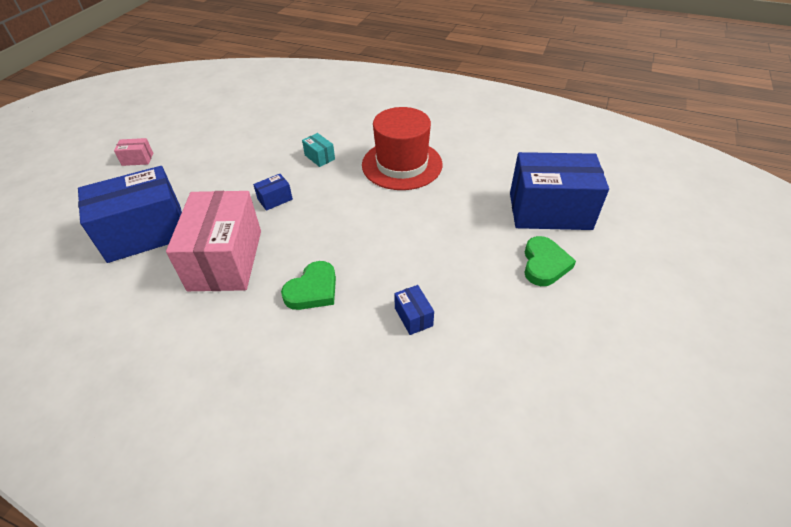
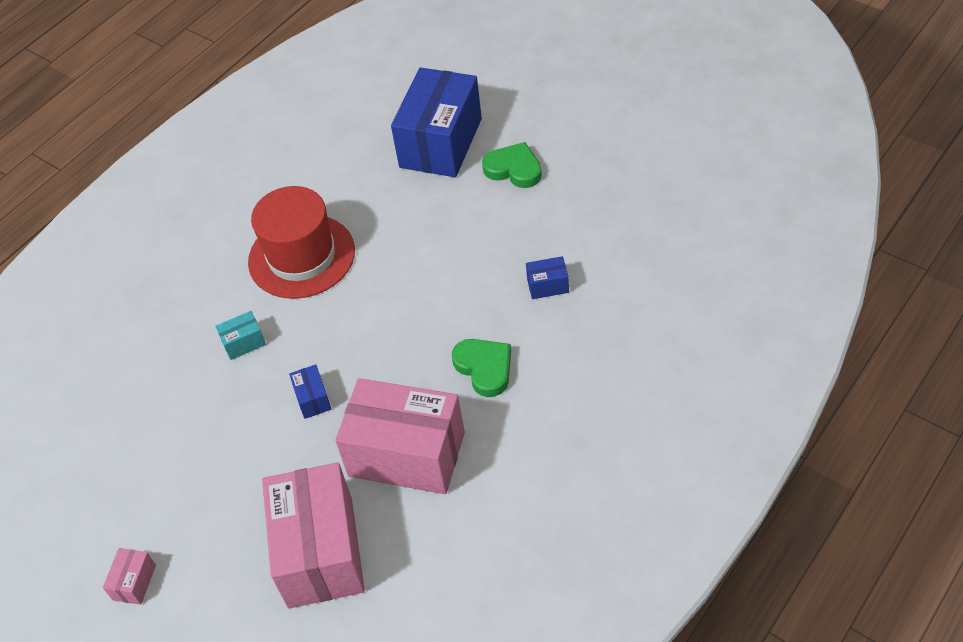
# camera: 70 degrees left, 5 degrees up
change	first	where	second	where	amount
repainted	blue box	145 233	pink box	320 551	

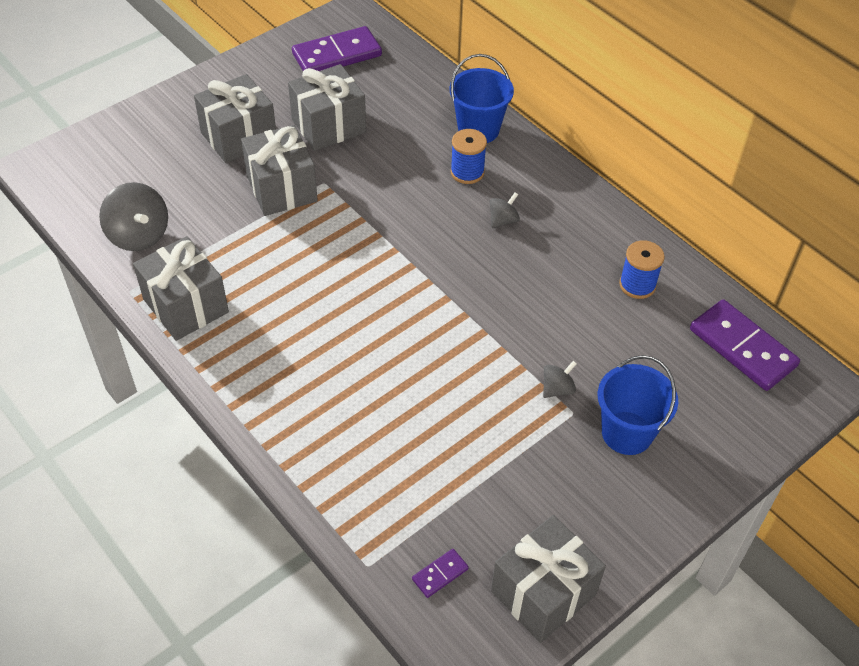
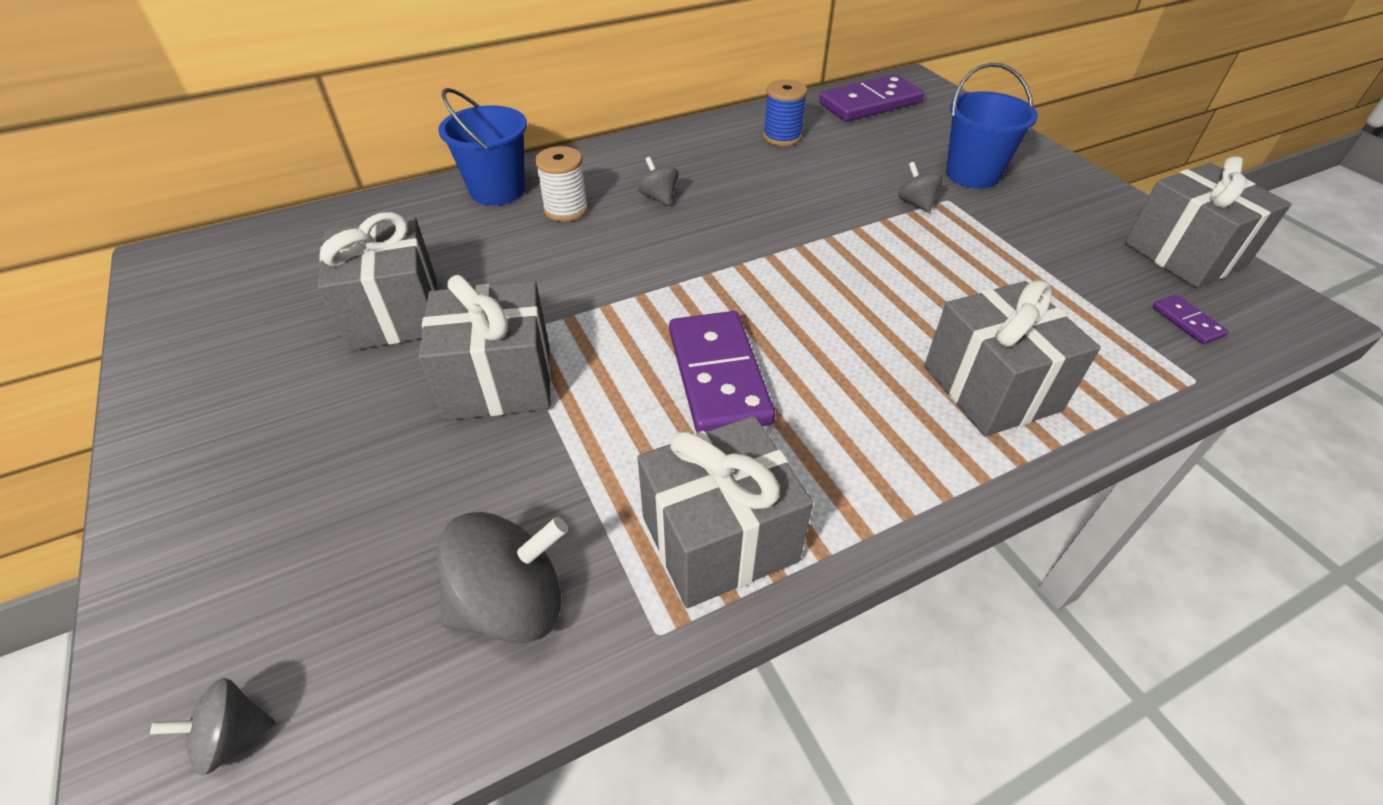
# camera: 75 degrees left, 5 degrees down
change	first	where	second	where	amount
shifted	ash-grey present	239 137		991 388	
shifted	purple domino piece	337 55		718 376	
repainted	blue spool	467 172	pure white spool	566 209	
new			ash-grey whirligig	233 736	

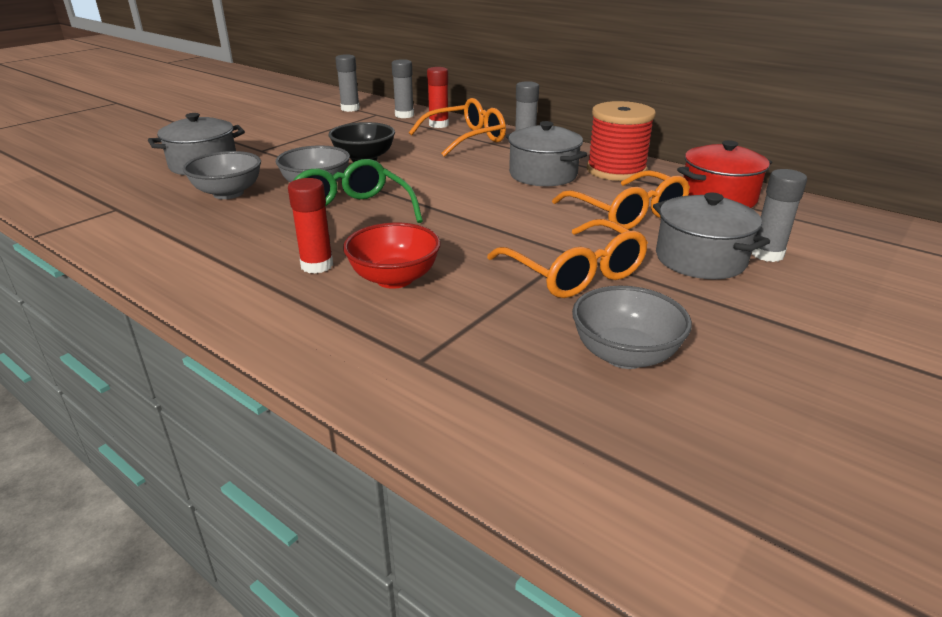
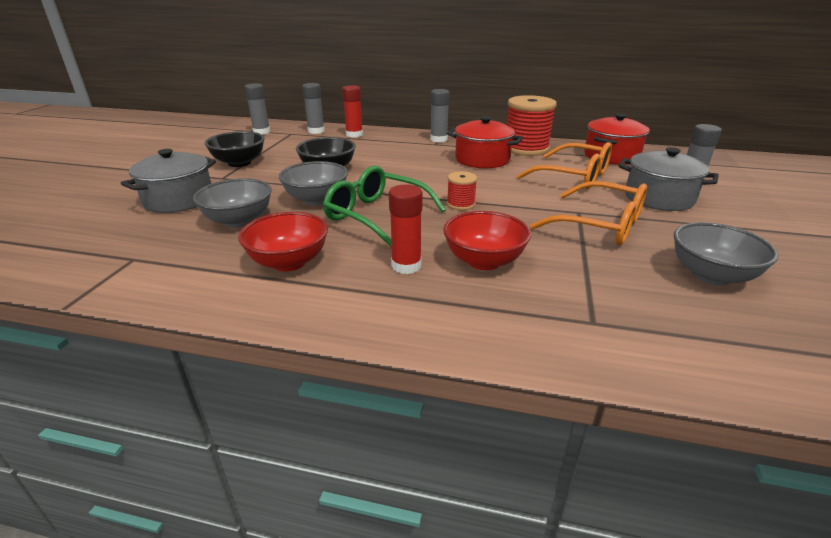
# camera: 25 degrees left, 0 degrees up
change	first	where	second	where	amount
gone	orange-coloured glasses	465 139			
repainted	ash-grey pot	543 175	red pot	482 159	
new			black serving bowl	239 163	
new			red serving bowl	289 262	
new			red spool	460 204	

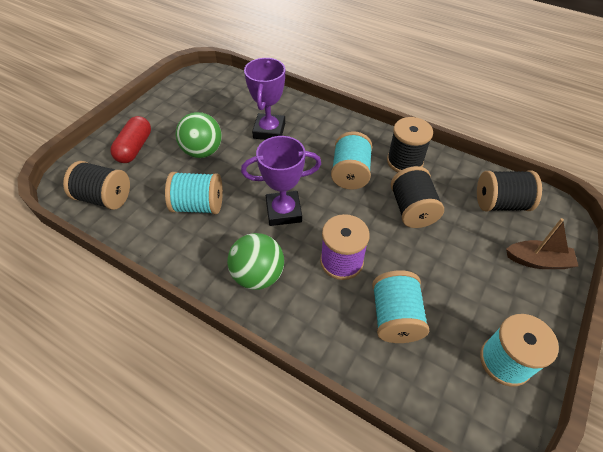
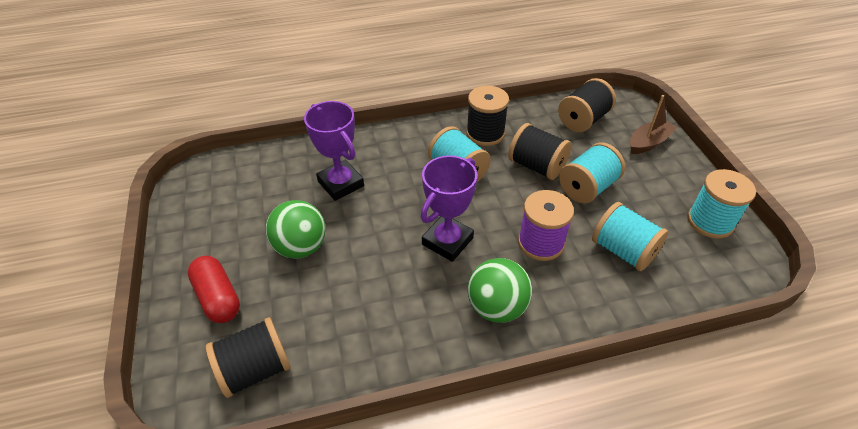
# camera: 45 degrees left, 5 degrees down
change	first	where	second	where	amount
shifted	turquoise spool	198 205		587 187	

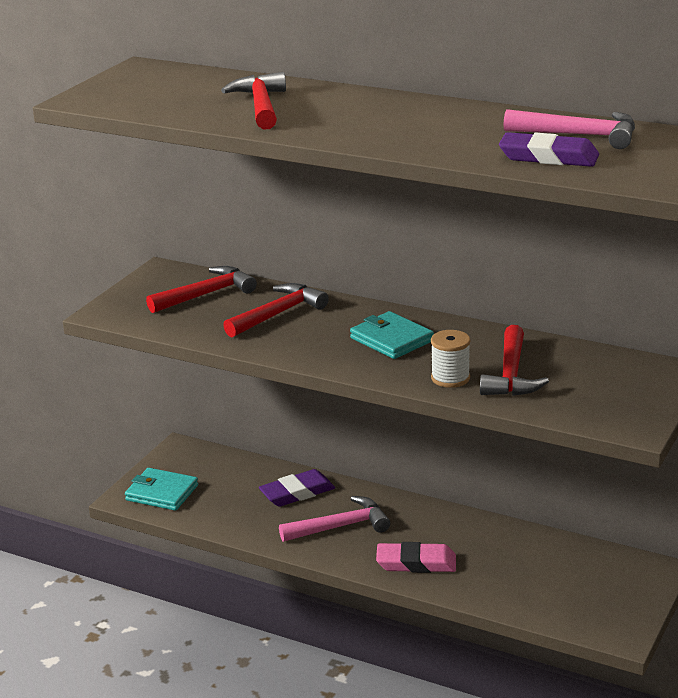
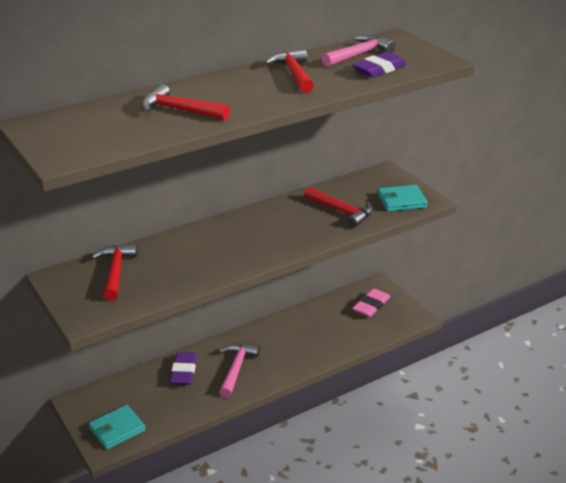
# camera: 60 degrees left, 5 degrees up
change	first	where	second	where	amount
shifted	red claw hammer	278 314		294 73	
shifted	turquoise card wallet	391 339		401 201	
shifted	pink gum eraser	416 563		371 305	
gone	pure white spool	450 378			

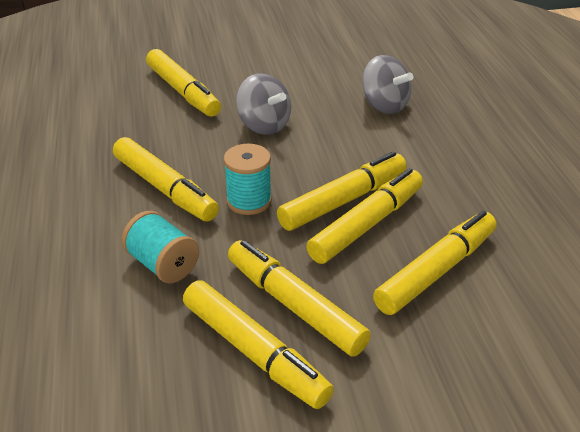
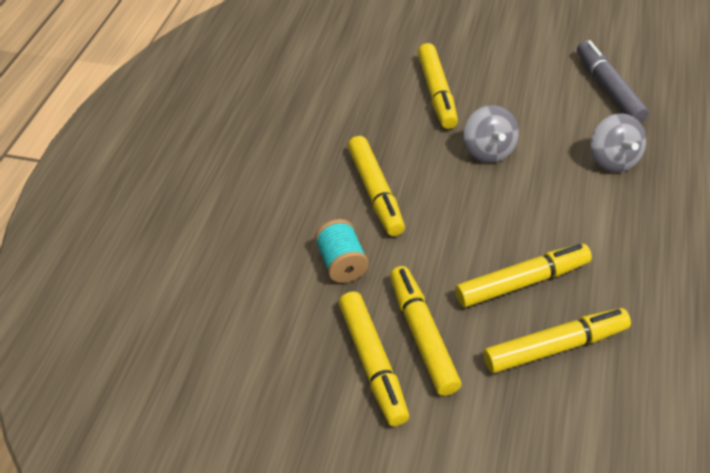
# camera: 30 degrees right, 10 degrees up
change	first	where	second	where	amount
gone	turquoise spool	249 201			
gone	golden marker pen	343 201			
new			ash-grey marker pen	608 89	

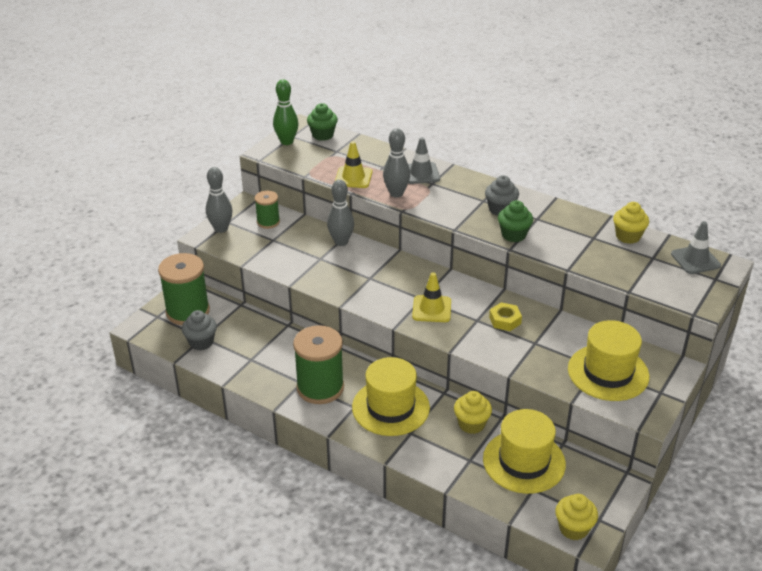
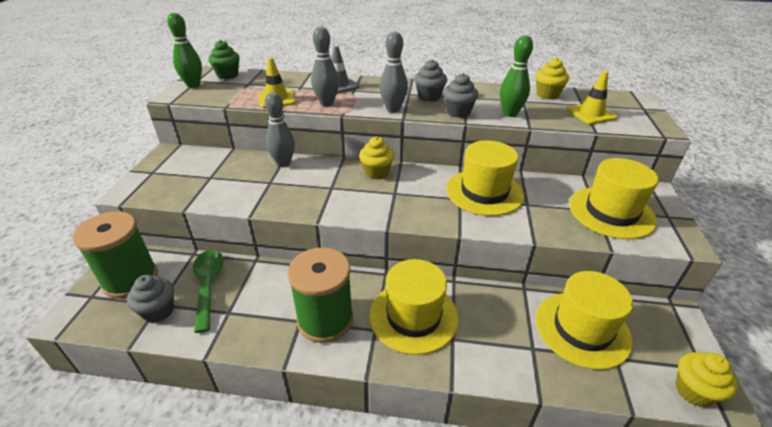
# camera: 25 degrees left, 0 degrees up
change	first	where	second	where	amount
shifted	ash-grey tenpin	221 229		393 109	
gone	emerald spool	268 222			
shifted	golden traffic cone	431 309		591 114	
shifted	golden fairy cake	471 424		376 172	
swapped	golden nut	505 320	golden hat	484 192	
repainted	emerald fairy cake	513 235	ash-grey fairy cake	458 112	
gone	ash-grey traffic cone	695 260			
new			emerald teaspoon	208 285	
new			emerald tenpin	510 114	

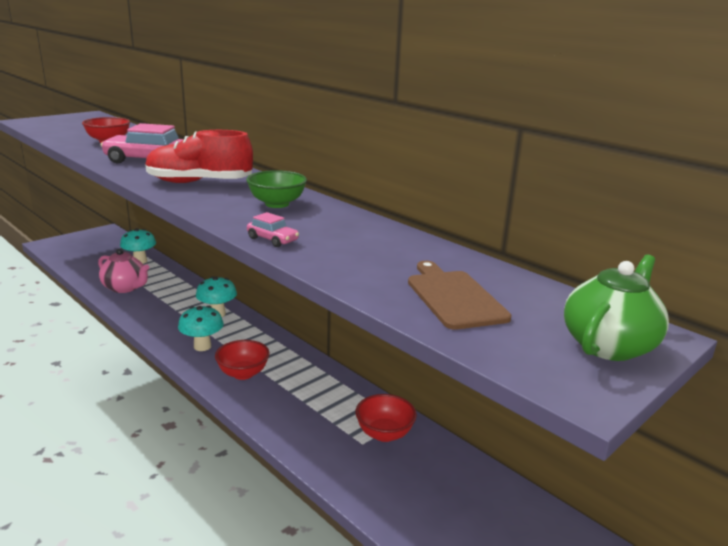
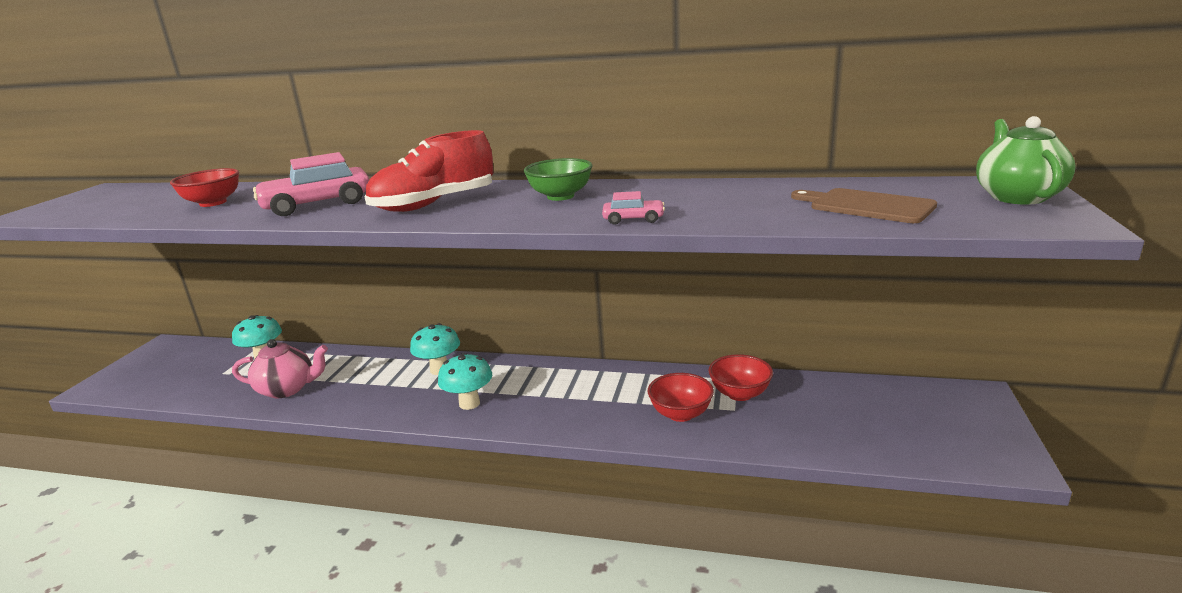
# camera: 30 degrees left, 0 degrees up
change	first	where	second	where	amount
shifted	red serving bowl	243 373		680 414	

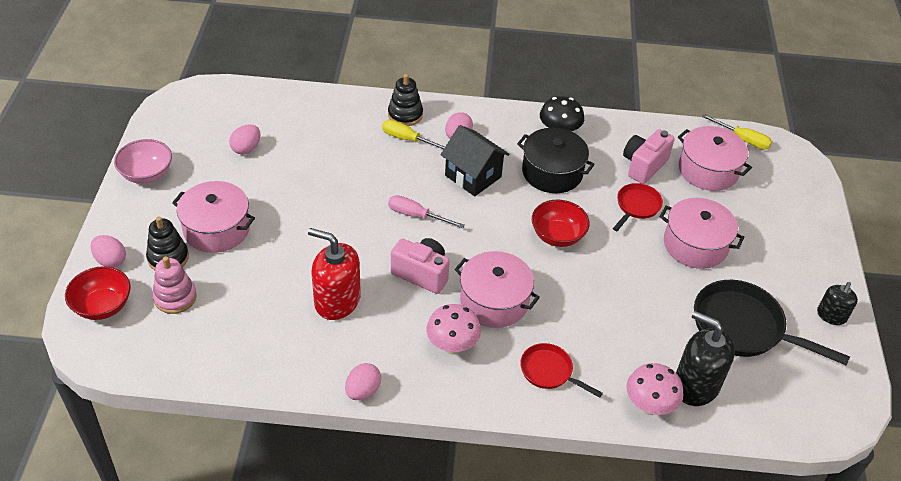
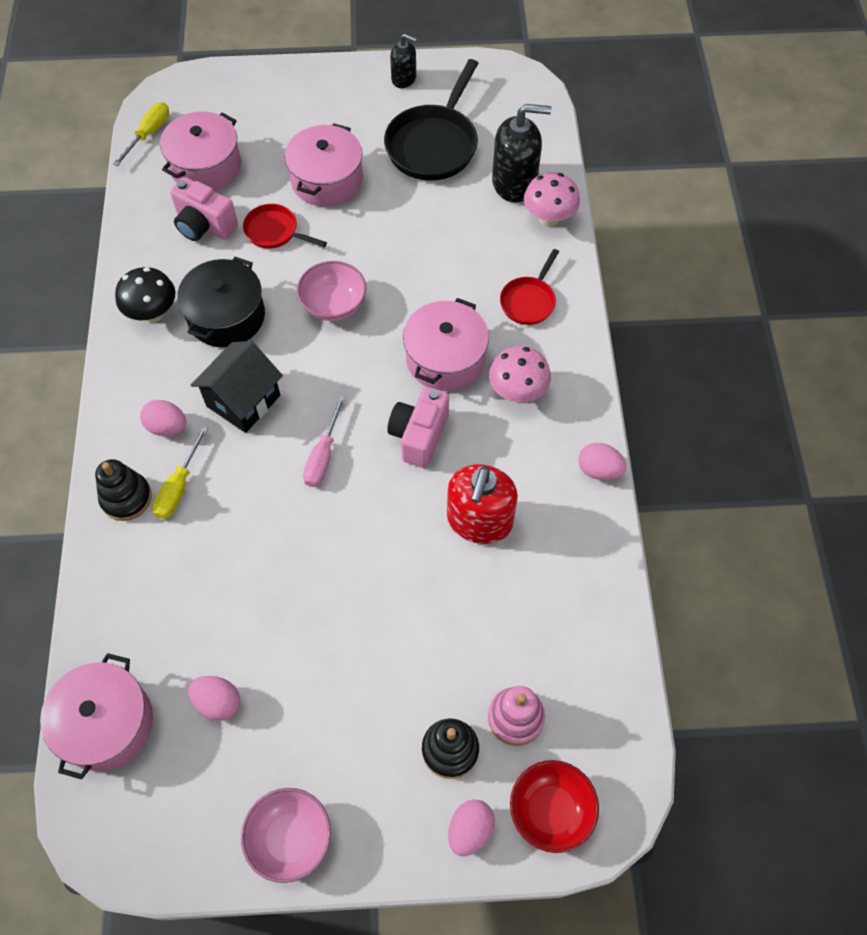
# camera: 95 degrees left, 15 degrees up
change	first	where	second	where	amount
shifted	pink pot	216 229		106 723	
repainted	red serving bowl	557 236	pink serving bowl	334 305	
rotated	black soap pump	696 385		514 183	120 degrees counterclockwise

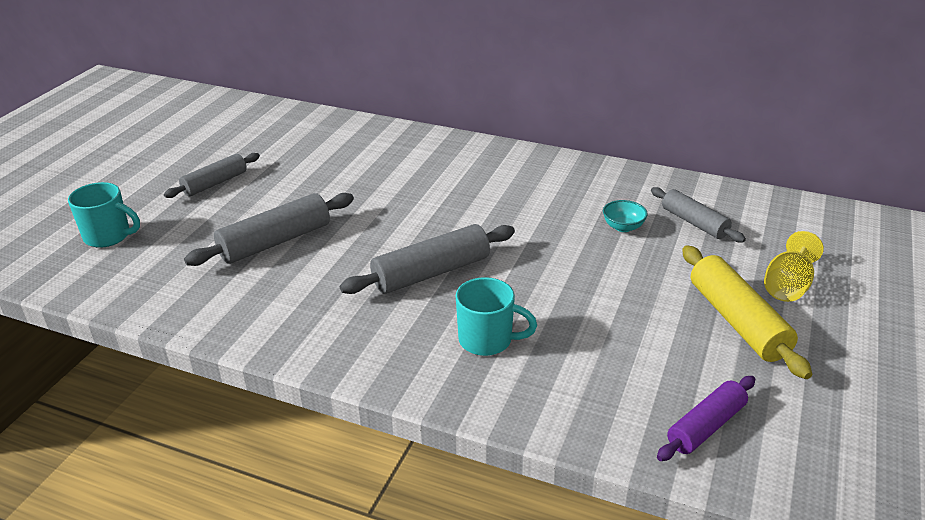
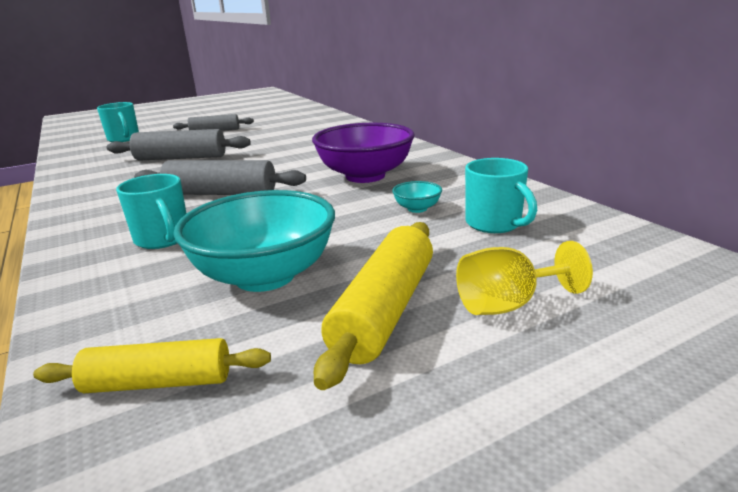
# camera: 40 degrees right, 10 degrees down
change	first	where	second	where	amount
swapped	ash-grey dough roller	694 223	turquoise mug	494 224	
repainted	purple dough roller	706 427	golden dough roller	158 382	
new			turquoise serving bowl	265 276	
new			purple serving bowl	365 176	

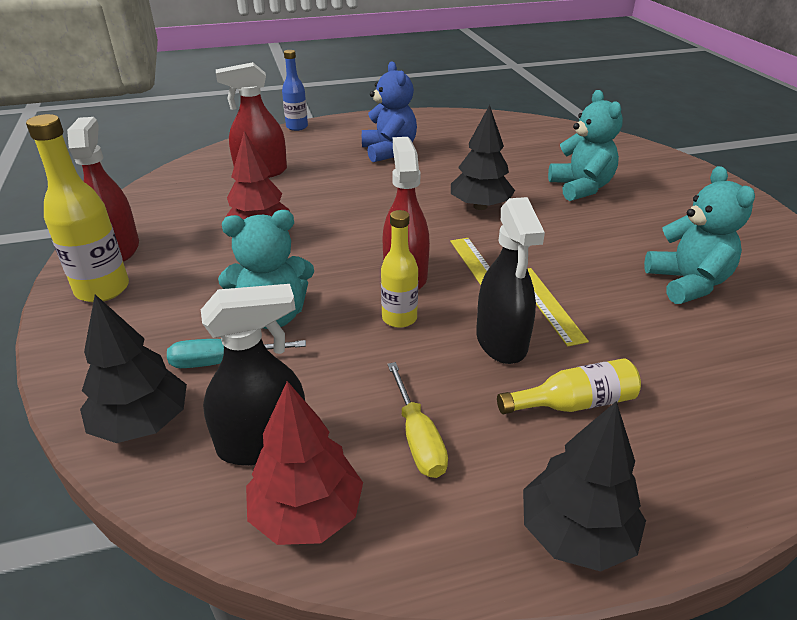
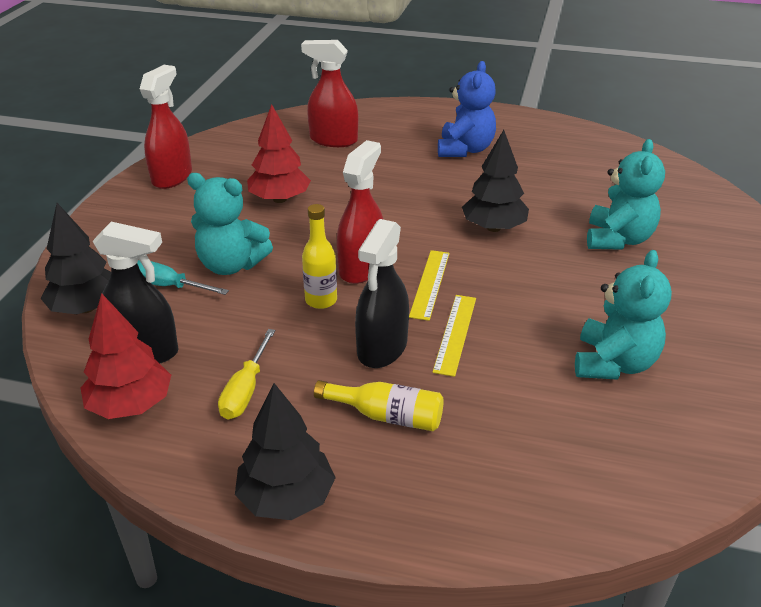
# camera: 30 degrees right, 0 degrees up
change	first	where	second	where	amount
gone	golden drink bottle	102 289			
gone	blue drink bottle	297 127			

